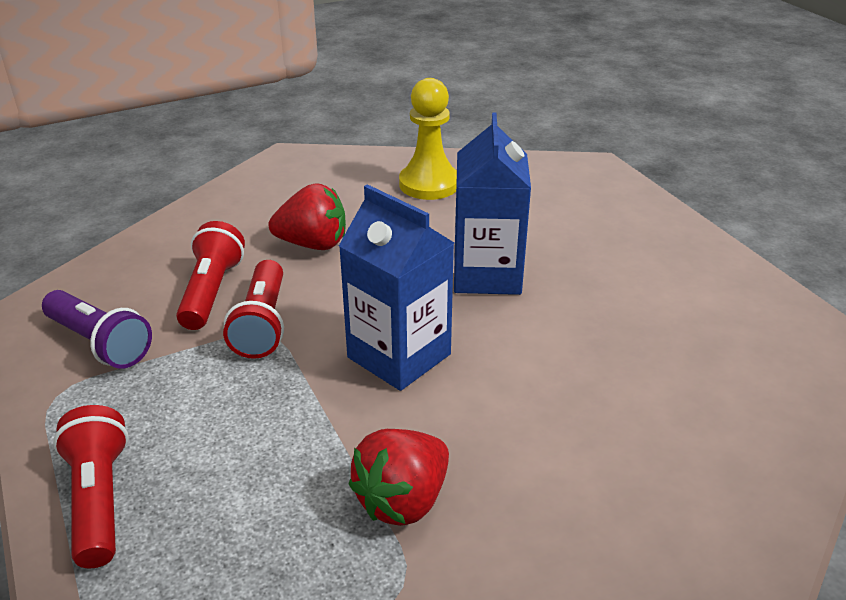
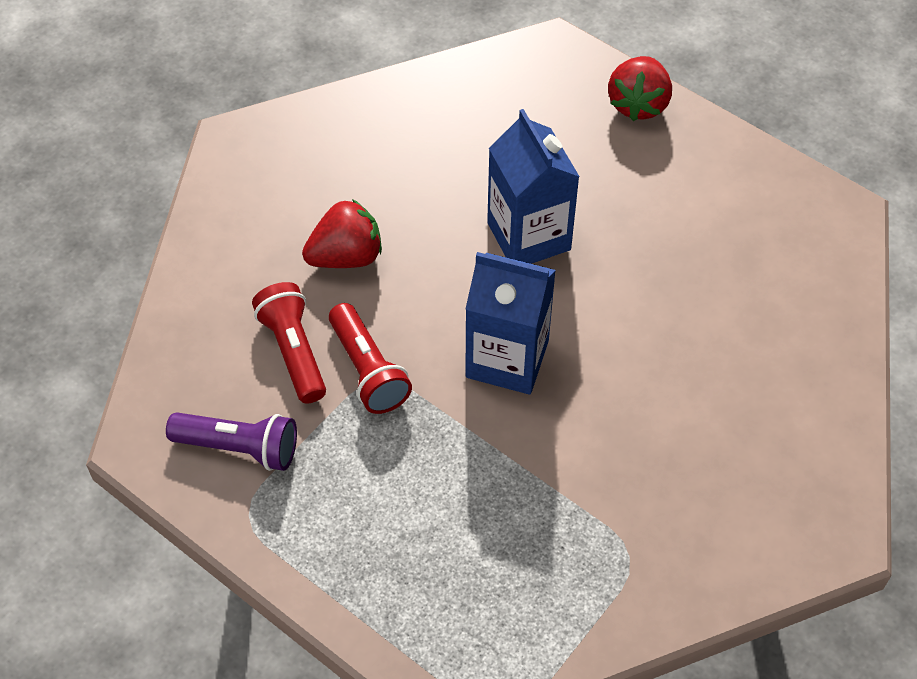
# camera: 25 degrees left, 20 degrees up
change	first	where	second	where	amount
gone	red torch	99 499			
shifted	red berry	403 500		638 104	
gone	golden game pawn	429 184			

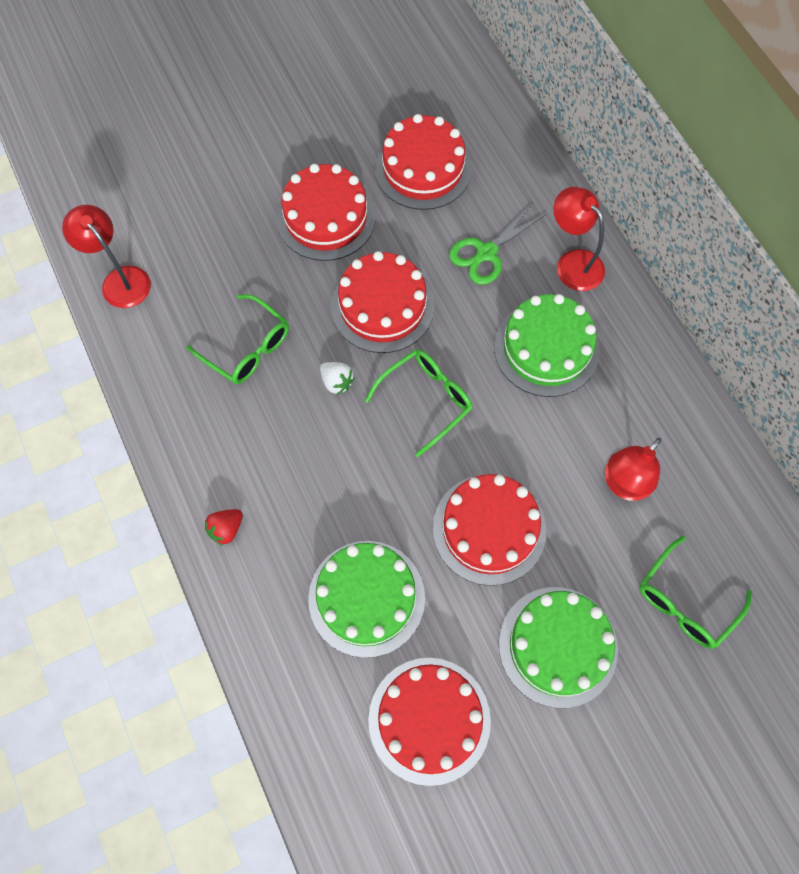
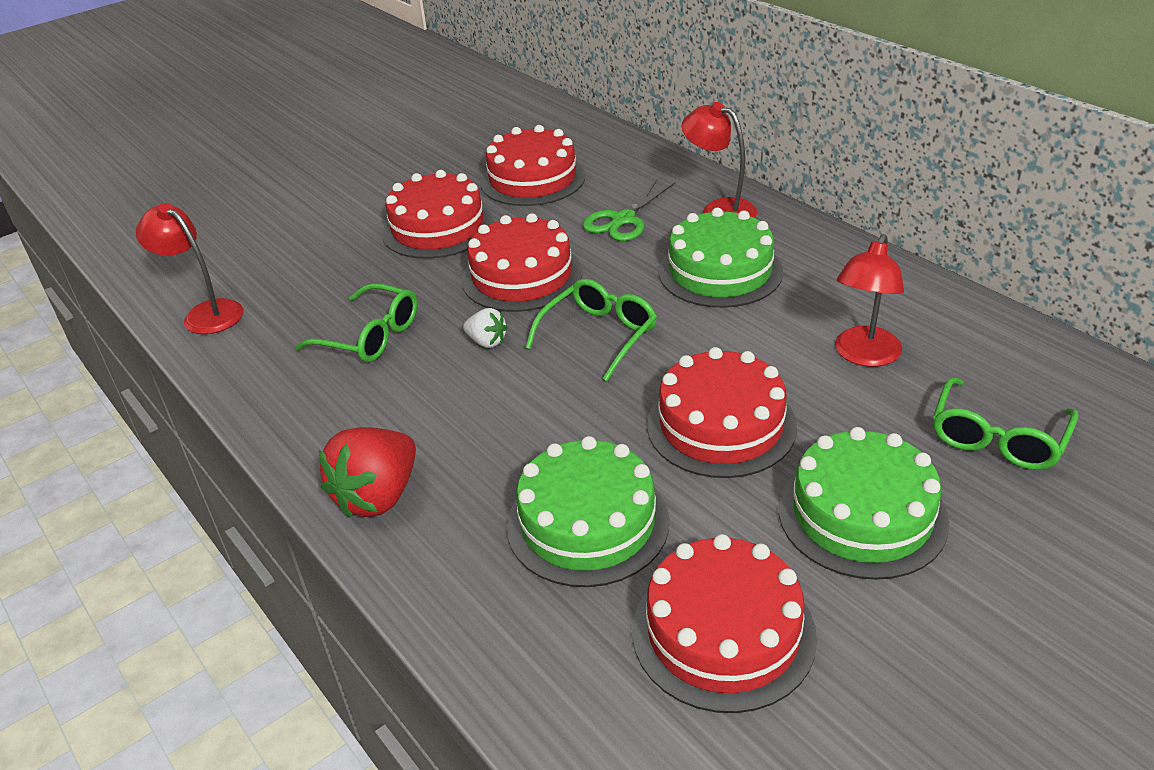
# camera: 10 degrees left, 30 degrees down
change	first	where	second	where	amount
scaled	red berry	226 529		378 496	x1.93

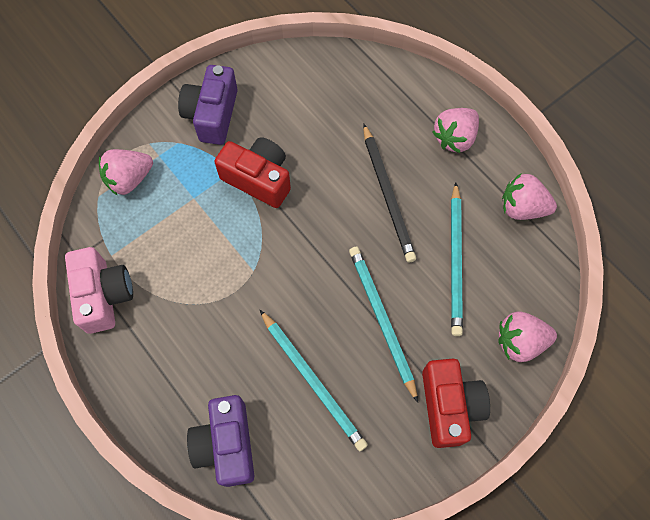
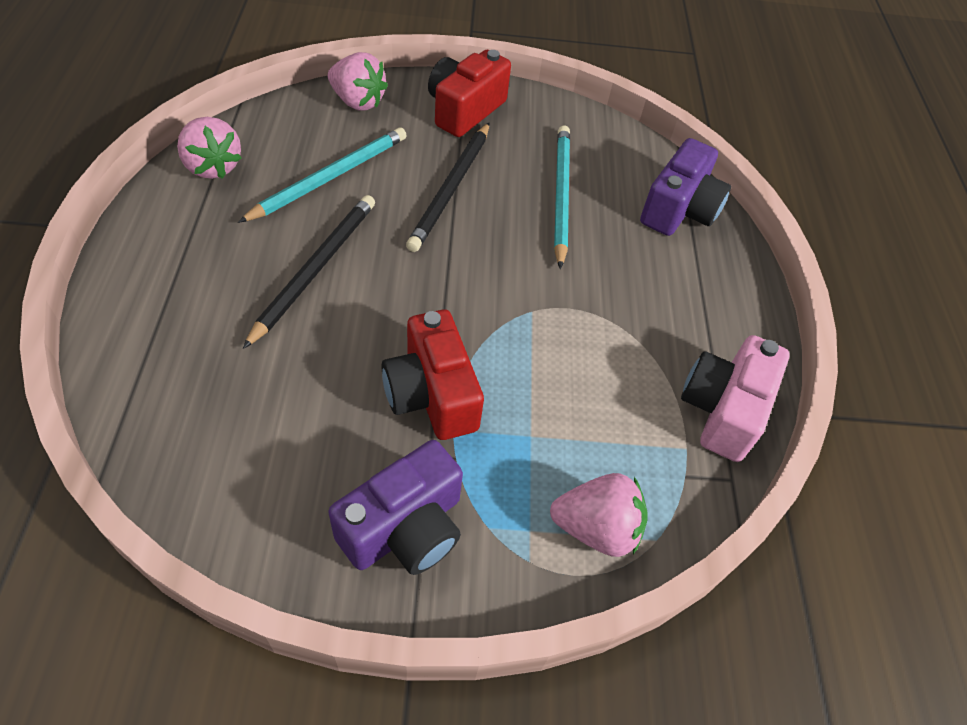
# camera: 145 degrees left, 15 degrees down
change	first	where	second	where	amount
repainted	turquoise lead pencil	382 320	black lead pencil	451 188	
gone	pink berry	454 138			

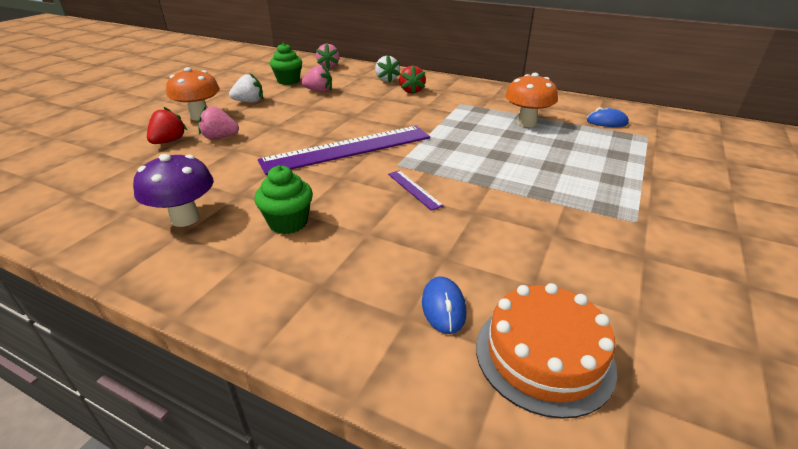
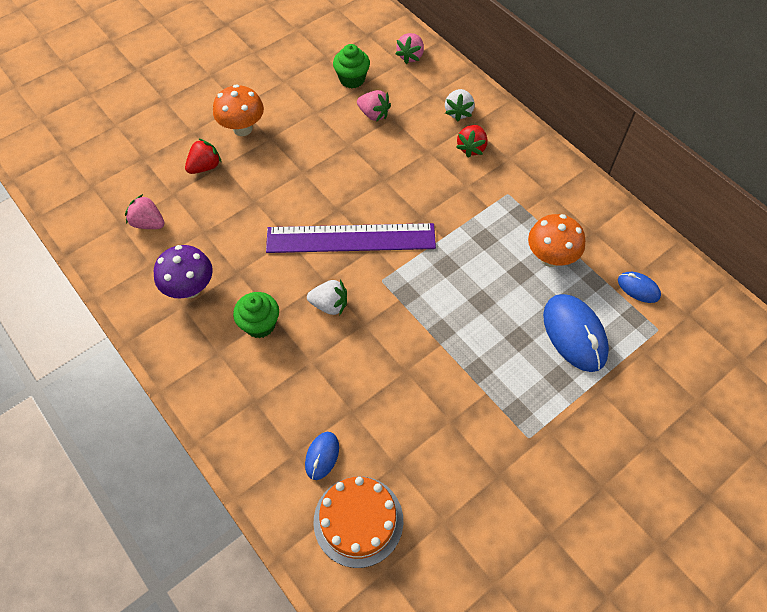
# camera: 25 degrees right, 25 degrees up
change	first	where	second	where	amount
shifted	pink berry	220 137		148 223	
shifted	pure white berry	249 102		329 305	
gone	purple ruler	414 189			
new			blue computer mouse	574 334	

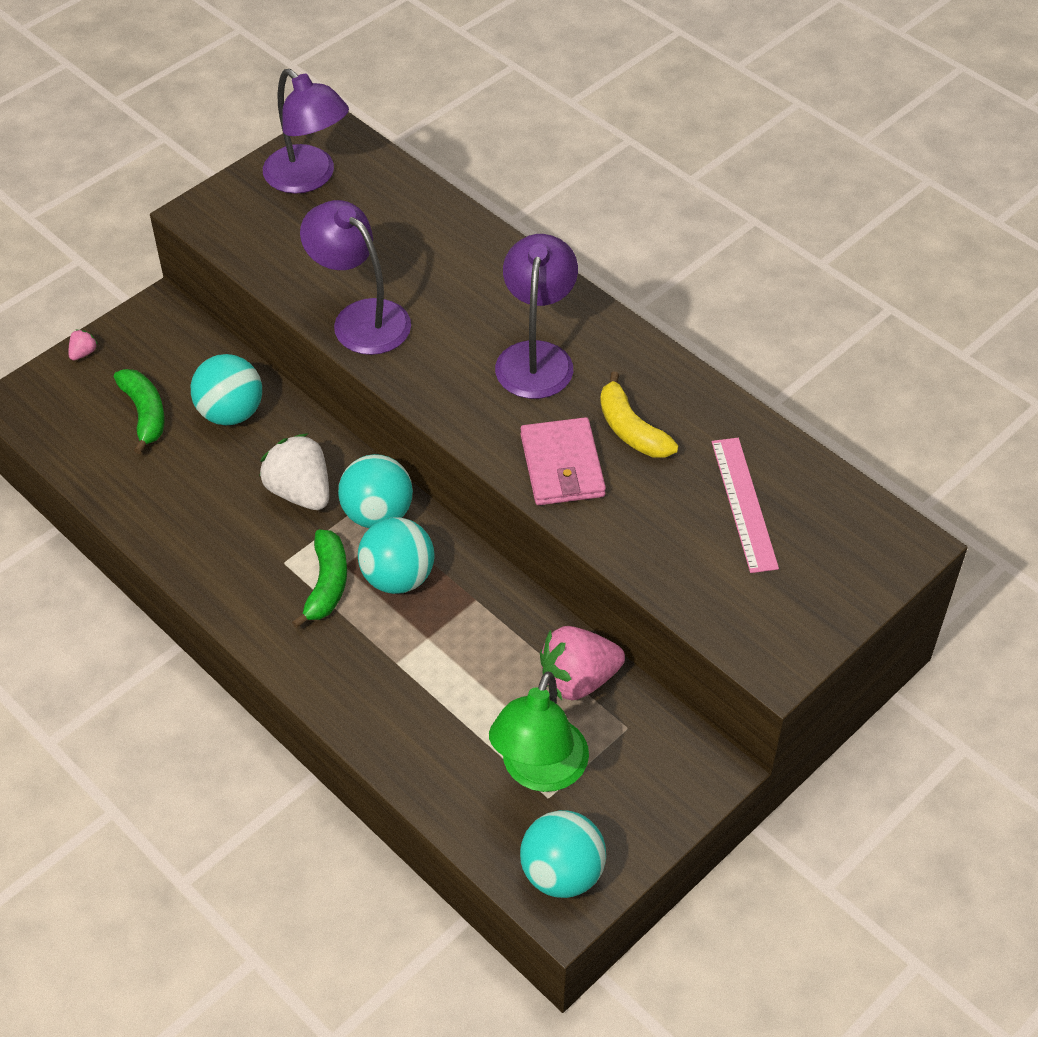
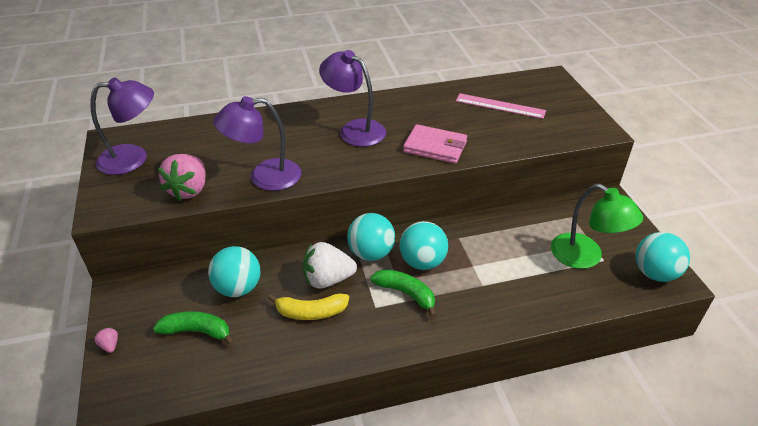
# camera: 60 degrees left, 10 degrees down
change	first	where	second	where	amount
shifted	pink berry	578 680		189 190	
shifted	golden banana	631 429		311 312	

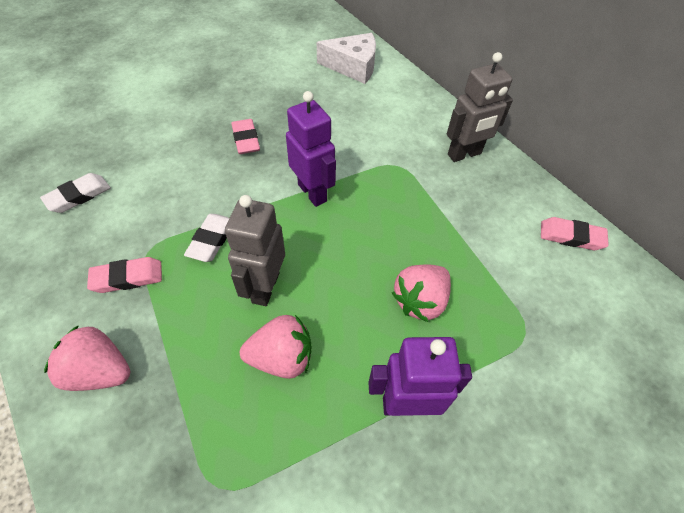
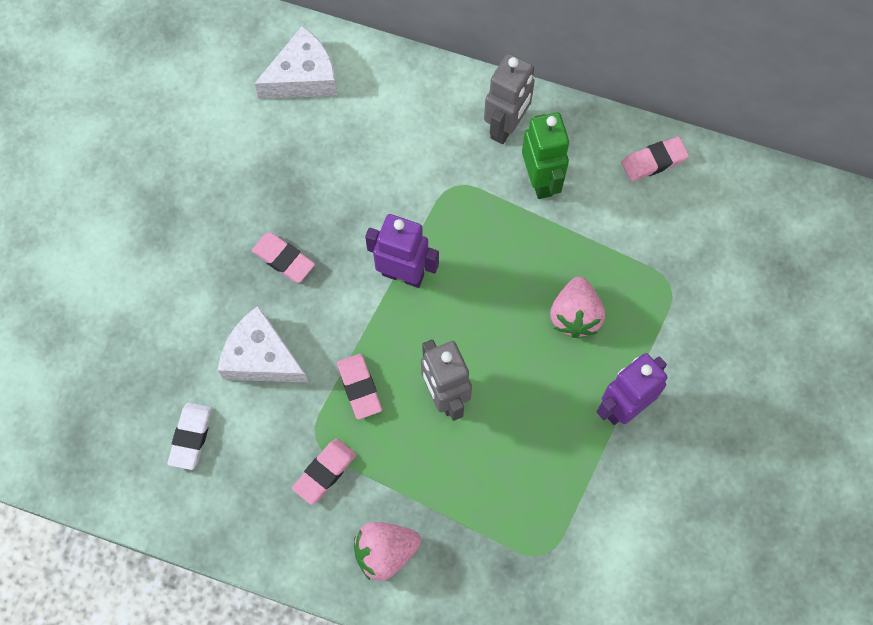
# camera: 35 degrees left, 15 degrees up
change	first	where	second	where	amount
repainted	pure white gum eraser	211 240	pink gum eraser	359 387	
gone	pink berry	281 358			
new			pure white piece of cheese	261 357	
new			emerald toy robot	540 180	

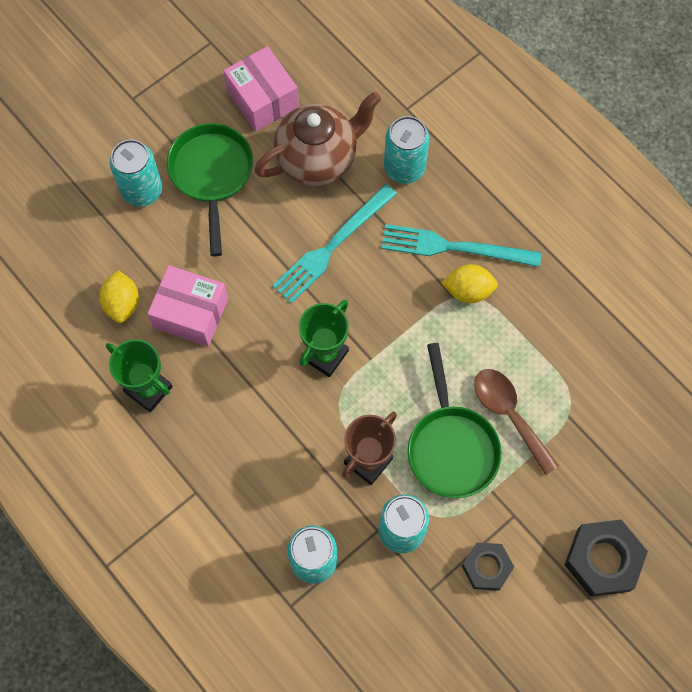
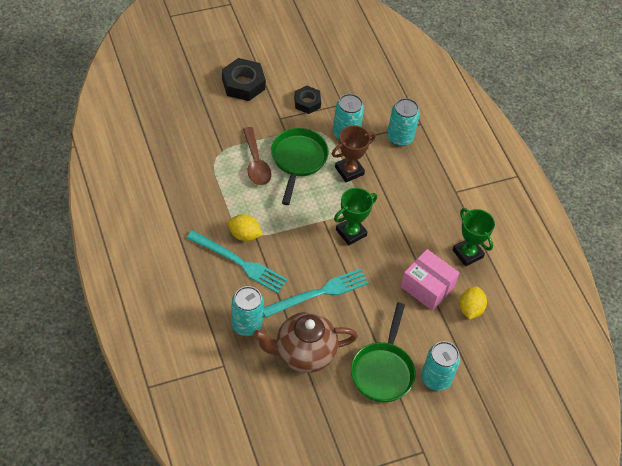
# camera: 165 degrees left, 15 degrees down
change	first	where	second	where	amount
gone	pink box	262 99			

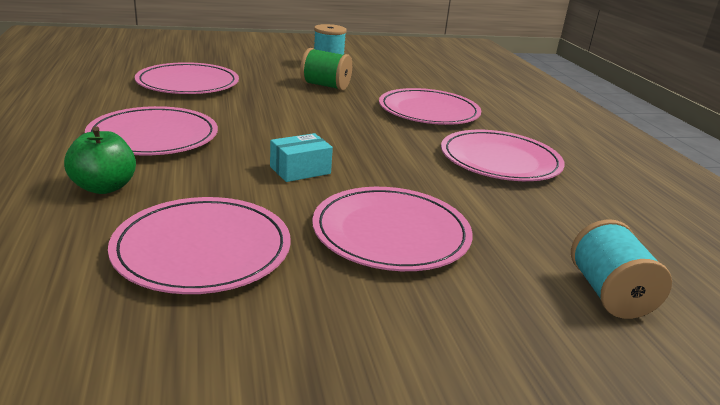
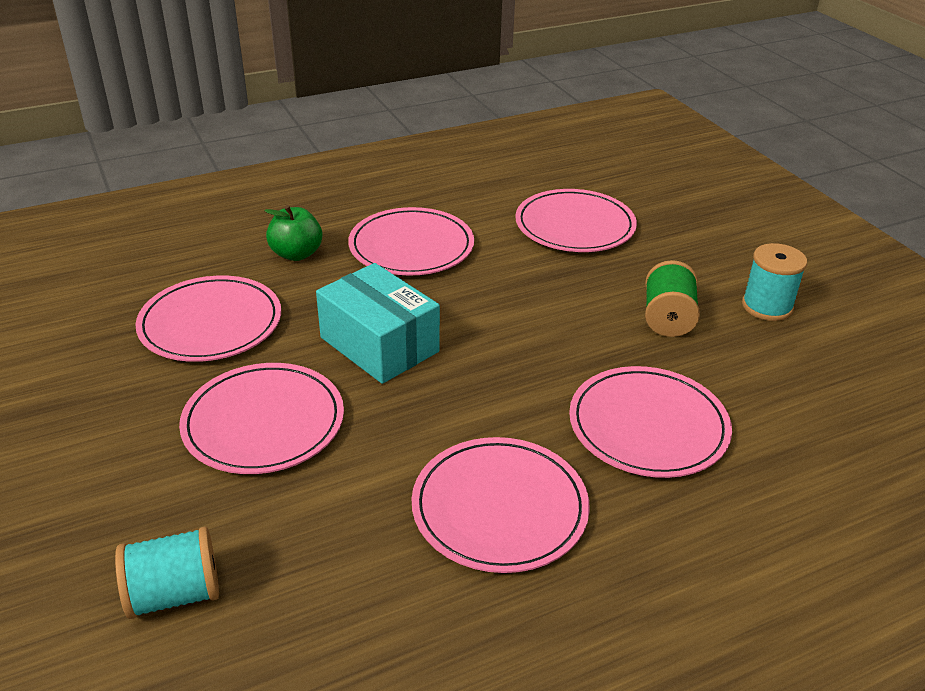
# camera: 80 degrees right, 10 degrees up
change	first	where	second	where	amount
scaled	turquoise box	300 170		379 344	x1.84

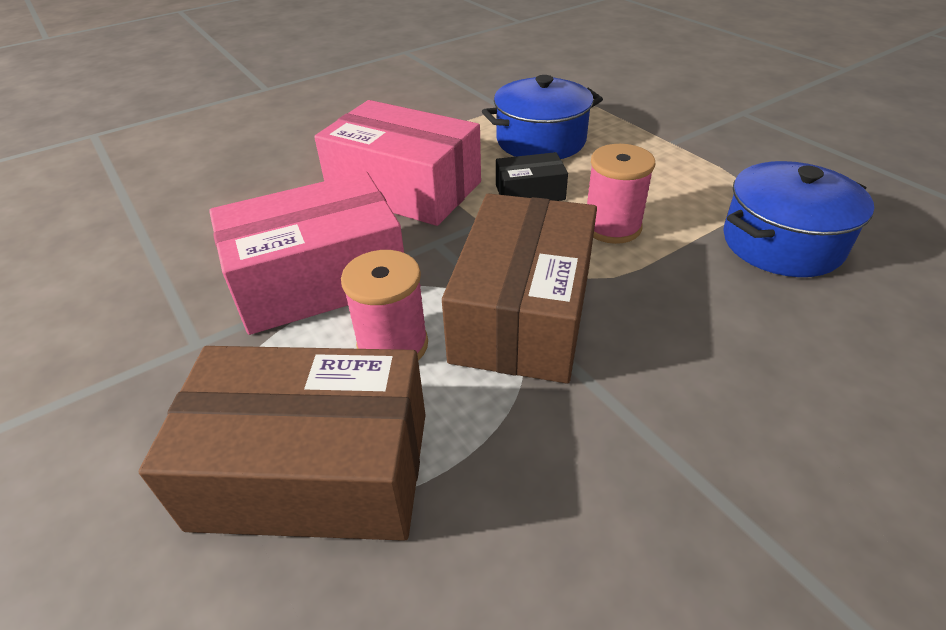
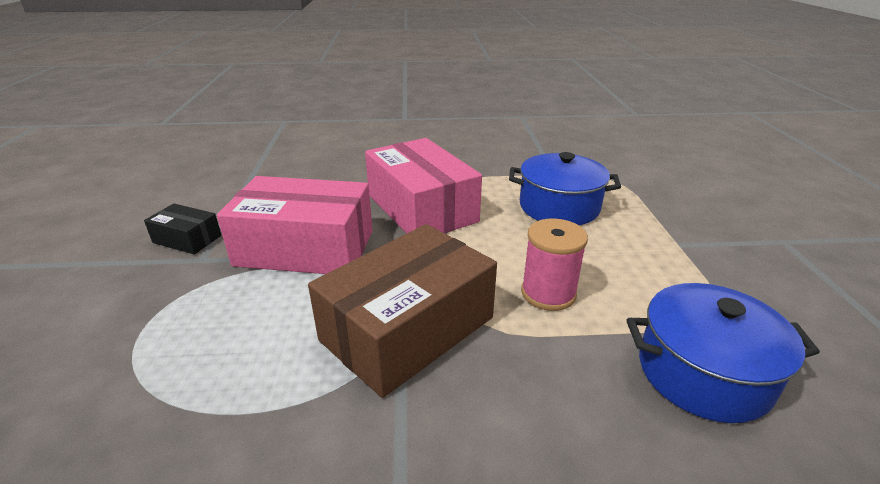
# camera: 30 degrees right, 10 degrees down
change	first	where	second	where	amount
gone	russet box	313 469			
gone	pink spool	393 345			
shifted	black box	530 192		187 239	

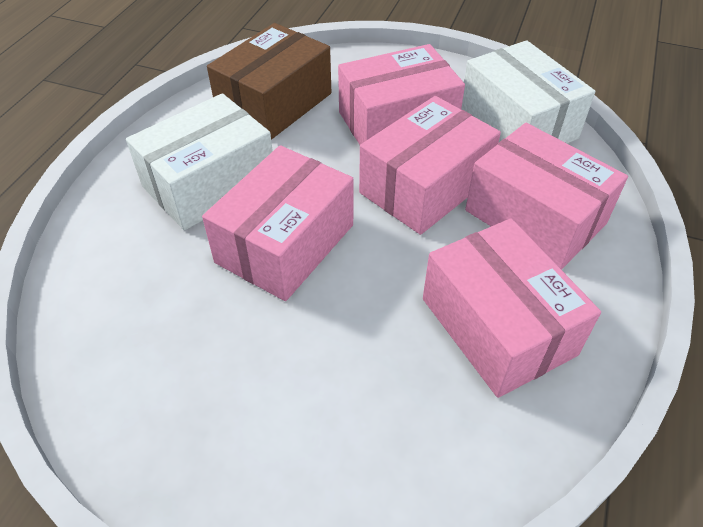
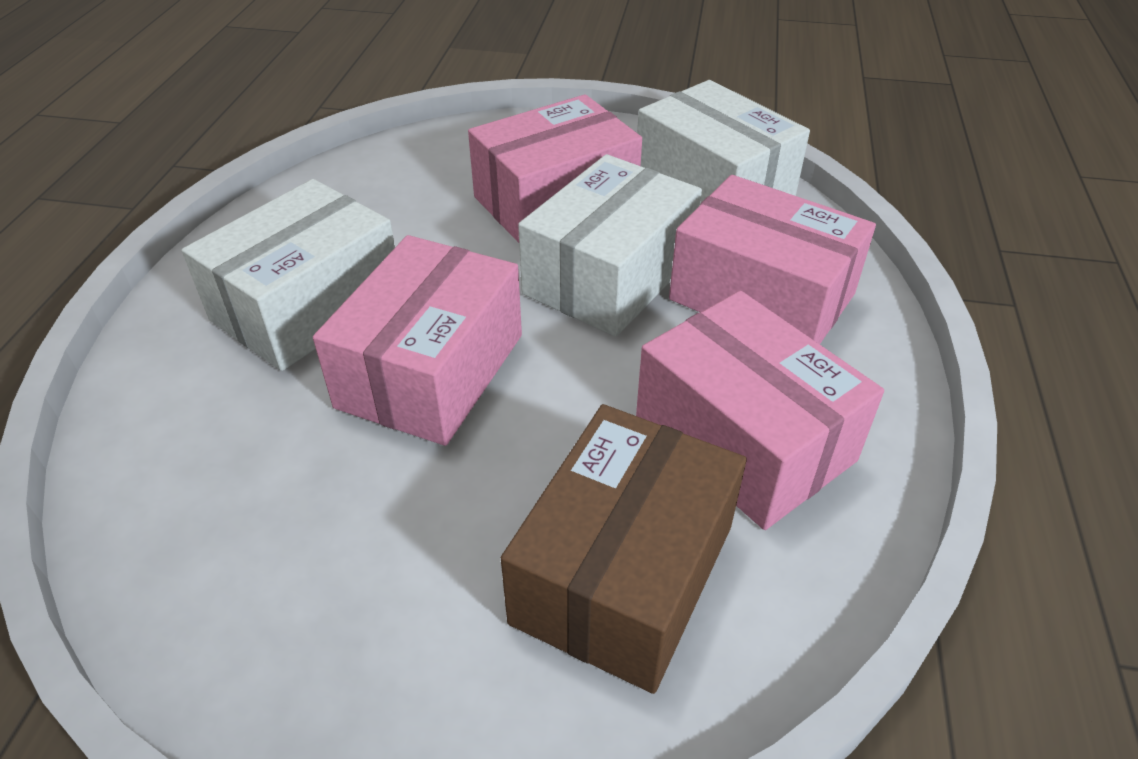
# camera: 10 degrees left, 5 degrees down
change	first	where	second	where	amount
shifted	russet box	274 103		623 573	
repainted	pink box	425 186	pure white box	609 276	

